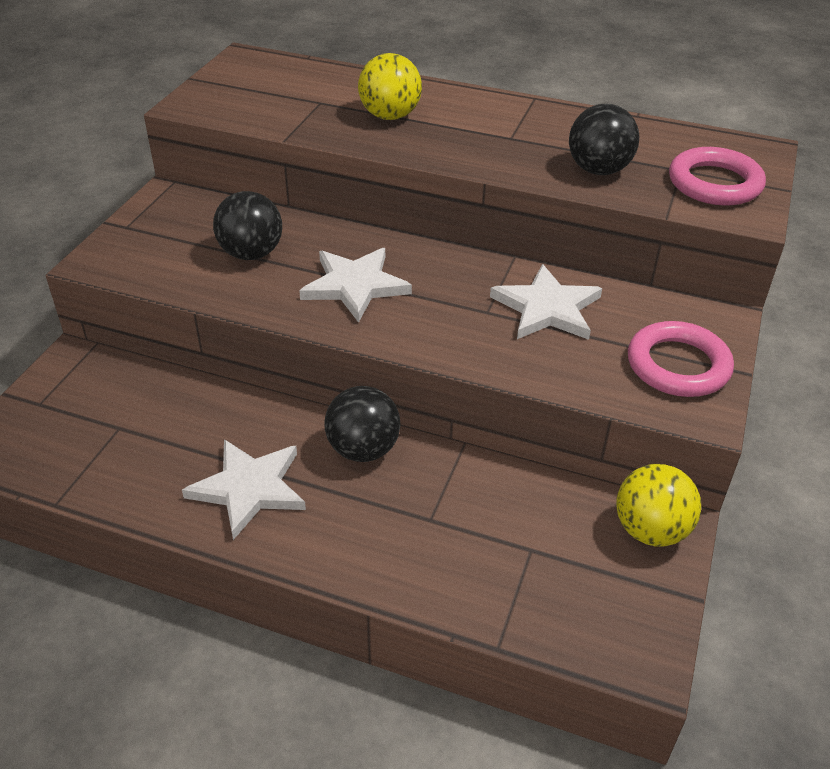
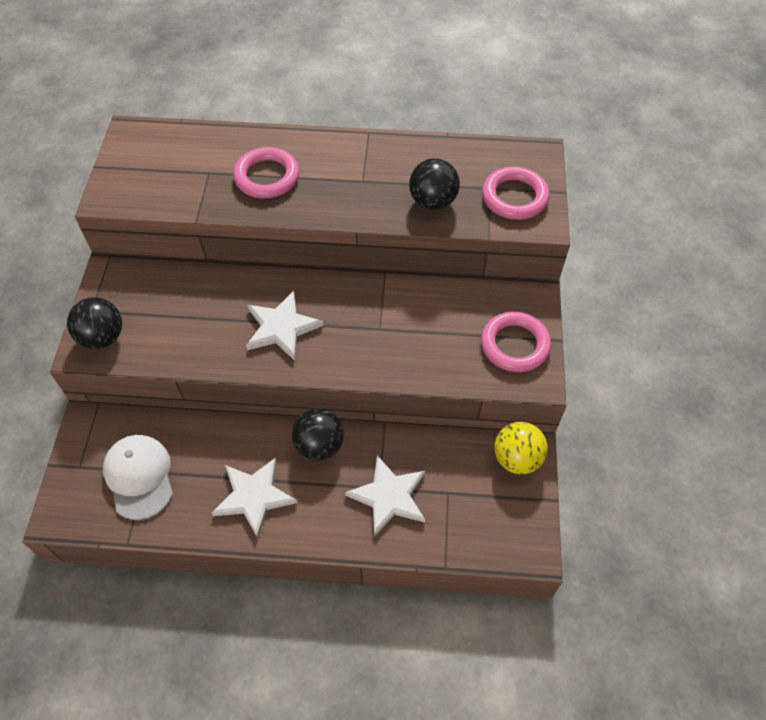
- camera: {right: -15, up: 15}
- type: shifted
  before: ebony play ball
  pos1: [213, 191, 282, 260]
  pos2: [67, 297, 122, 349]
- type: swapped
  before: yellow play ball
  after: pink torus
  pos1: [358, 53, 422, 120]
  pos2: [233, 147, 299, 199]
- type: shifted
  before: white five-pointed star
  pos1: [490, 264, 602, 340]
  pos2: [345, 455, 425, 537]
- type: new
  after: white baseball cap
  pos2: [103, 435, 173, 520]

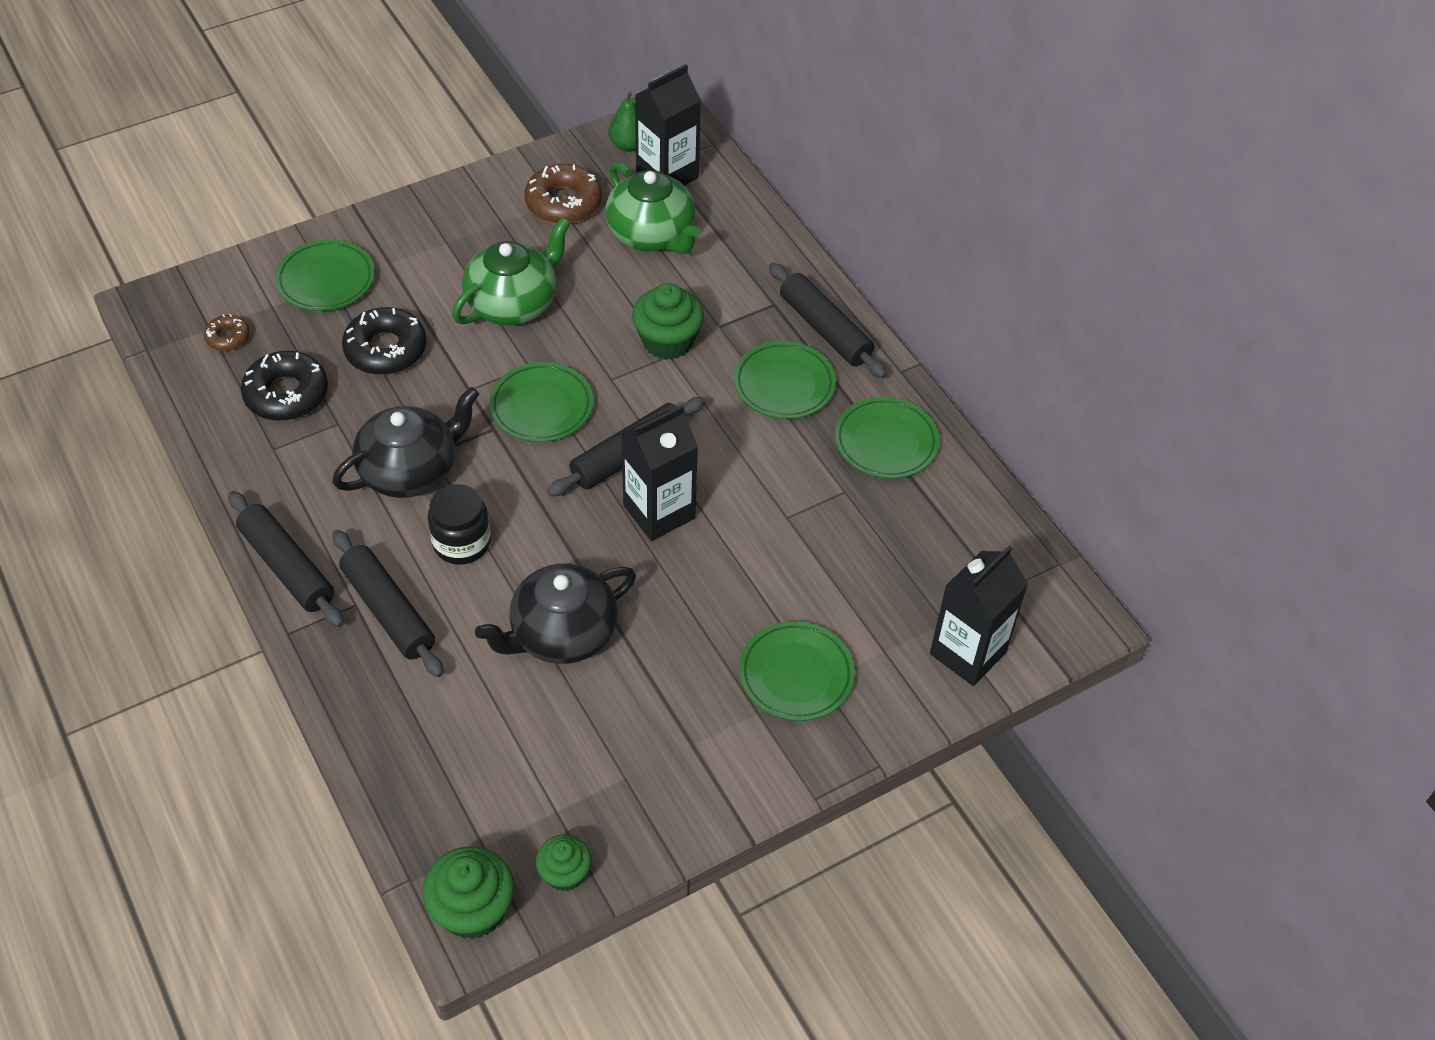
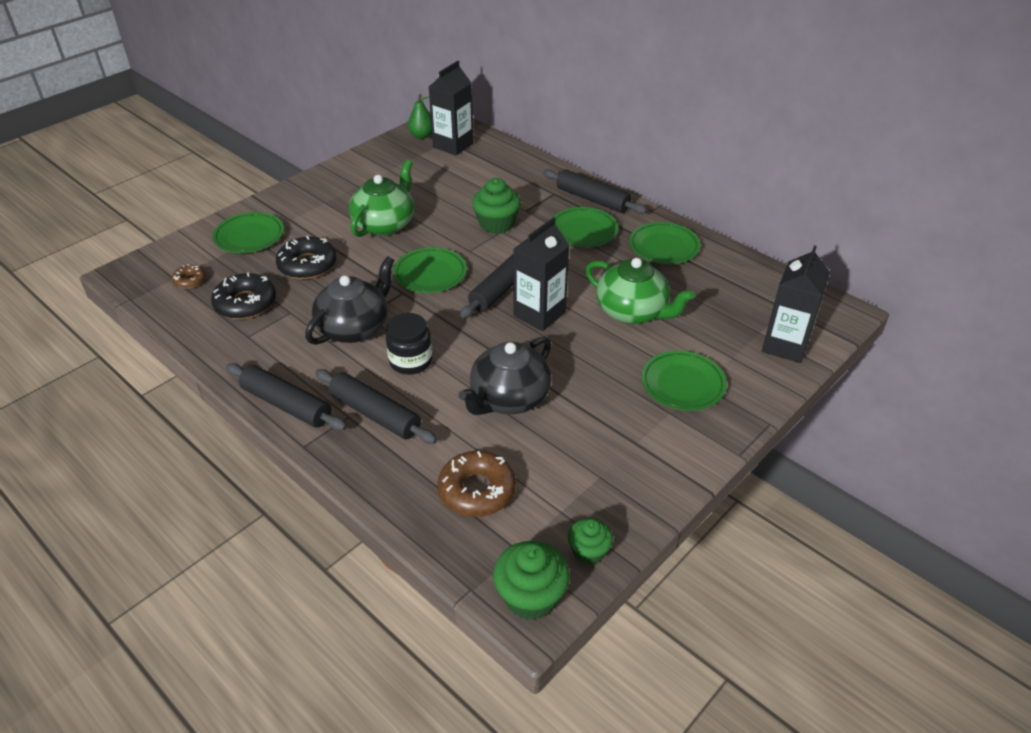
- camera: {right: -15, up: -10}
- type: shifted
  before: russet donut
  pos1: [525, 164, 602, 223]
  pos2: [437, 451, 516, 517]
- type: shifted
  before: green tea pot
  pos1: [605, 162, 700, 254]
  pos2: [585, 258, 695, 324]

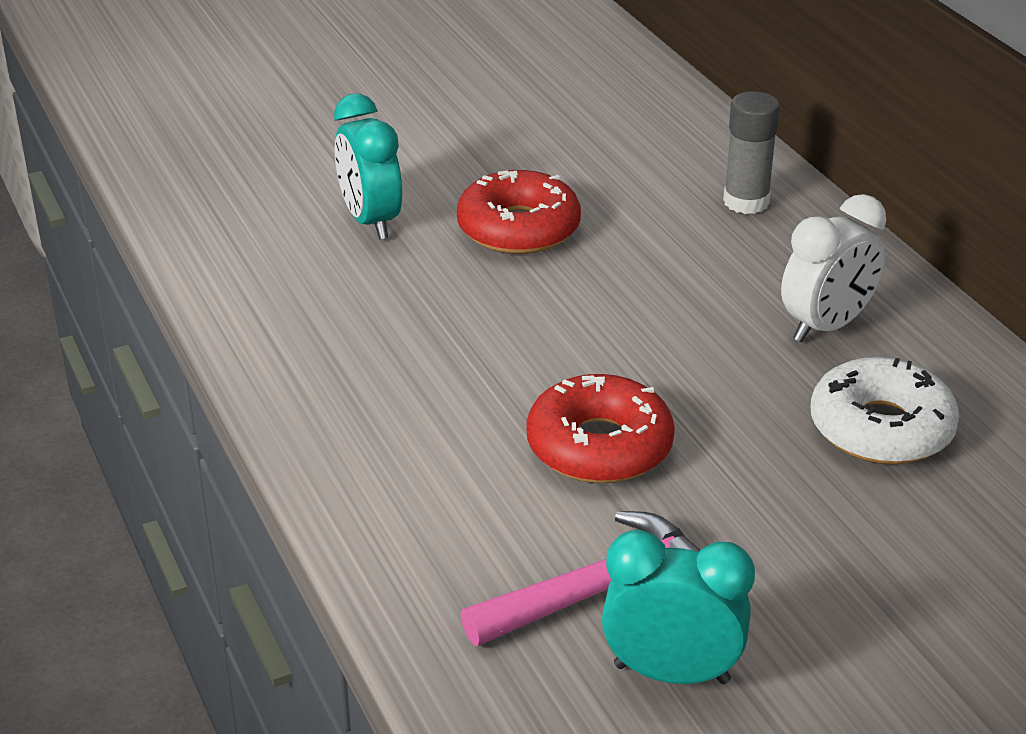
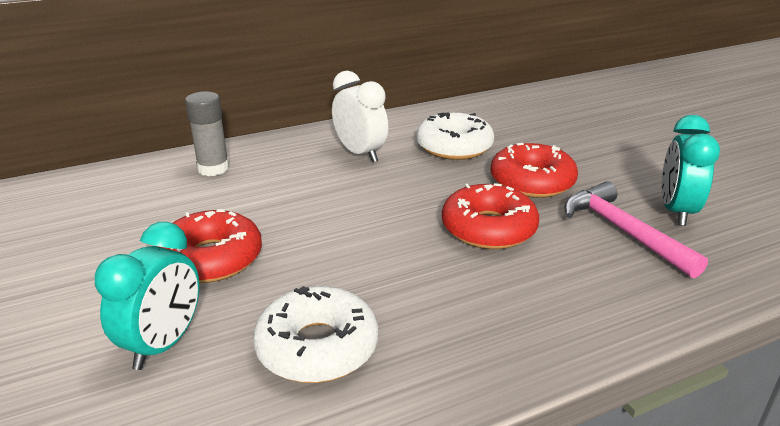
- camera: {right: -90, up: -5}
- type: rotated
  before: aqua bedside clock
  pos1: [334, 94, 402, 239]
  pos2: [95, 222, 199, 370]
  turn: -45
- type: new
  after: white donut
  pos2: [253, 286, 378, 383]
- type: new
  after: red donut
  pos2: [490, 143, 578, 198]

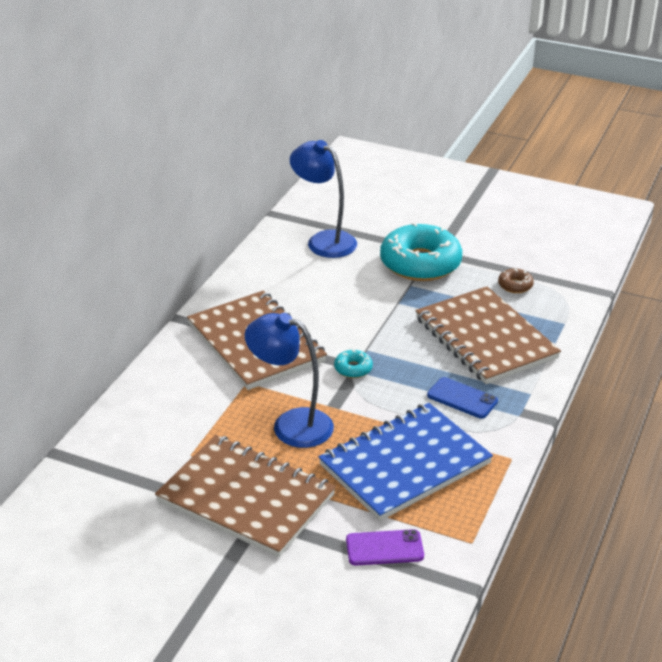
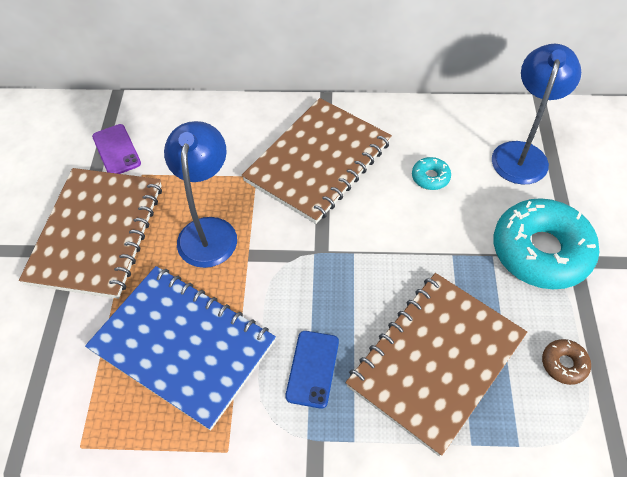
- camera: {right: 70, up: 20}
- type: shifted
  before: aqua donut
  pos1: [334, 349, 373, 378]
  pos2: [412, 157, 451, 190]
- type: shifted
  before: purple phone
  pos1: [346, 529, 424, 566]
  pos2: [92, 124, 141, 174]

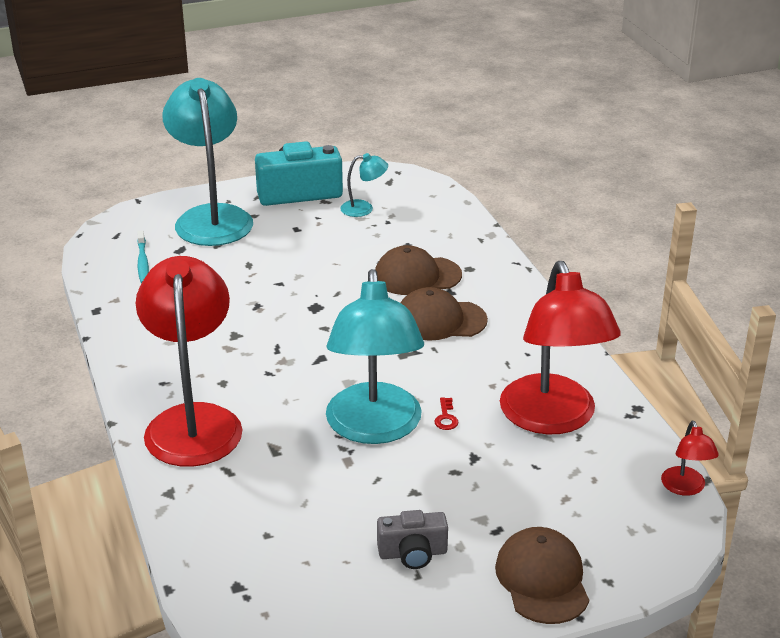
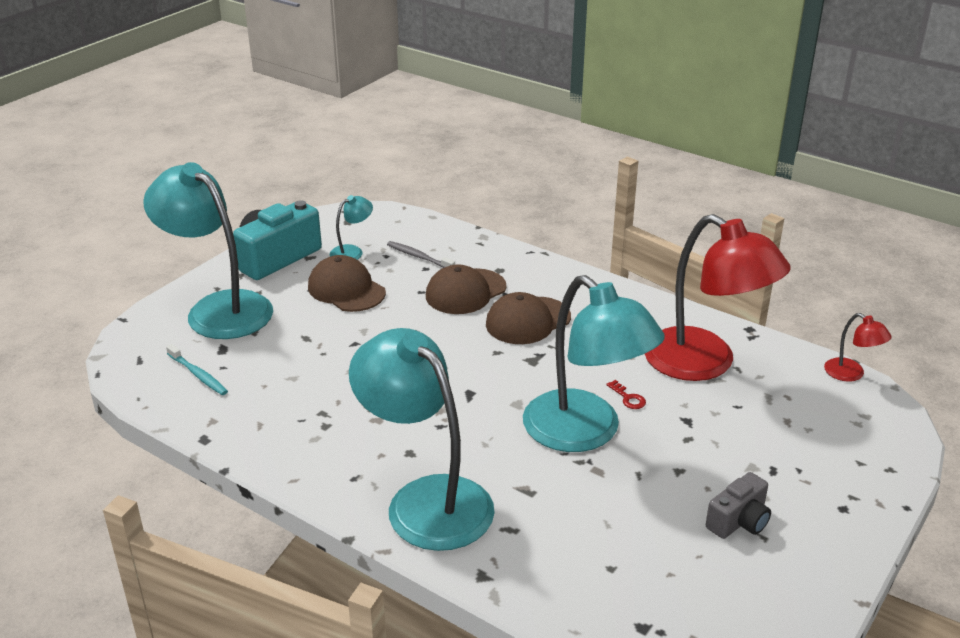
- camera: {right: -35, up: 0}
- type: repainted
  before: red lamp
  after: aqua lamp
  pos1: [136, 256, 243, 467]
  pos2: [349, 328, 495, 551]
- type: shifted
  before: russet baseball cap
  pos1: [495, 527, 589, 624]
  pos2: [308, 255, 386, 312]
- type: new
  after: gray tooth brush
  pos2: [387, 241, 455, 268]

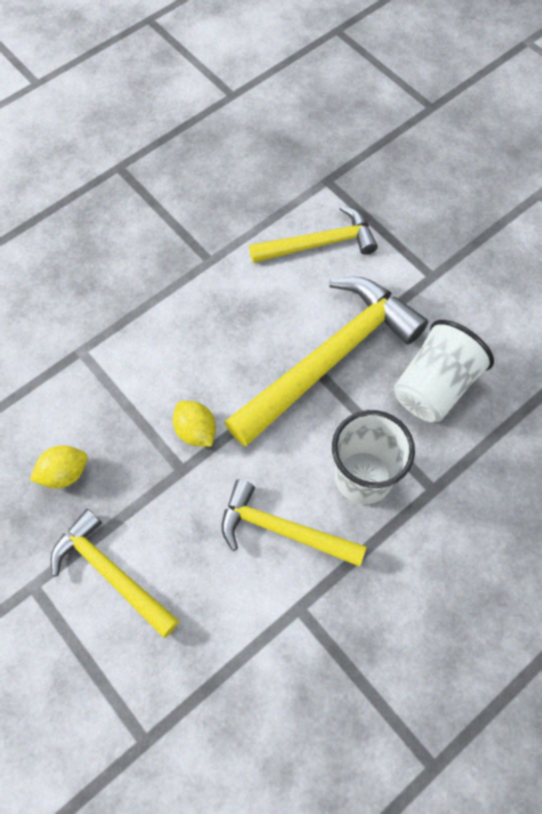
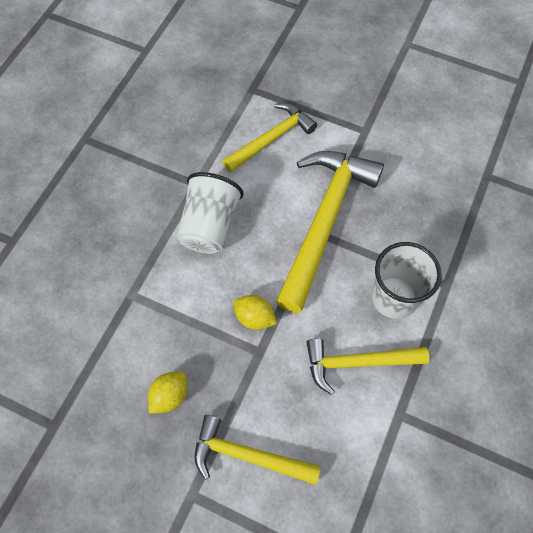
- camera: {right: -25, up: 0}
- type: shifted
  before: white tumbler
  pos1: [394, 320, 494, 422]
  pos2: [177, 172, 244, 254]

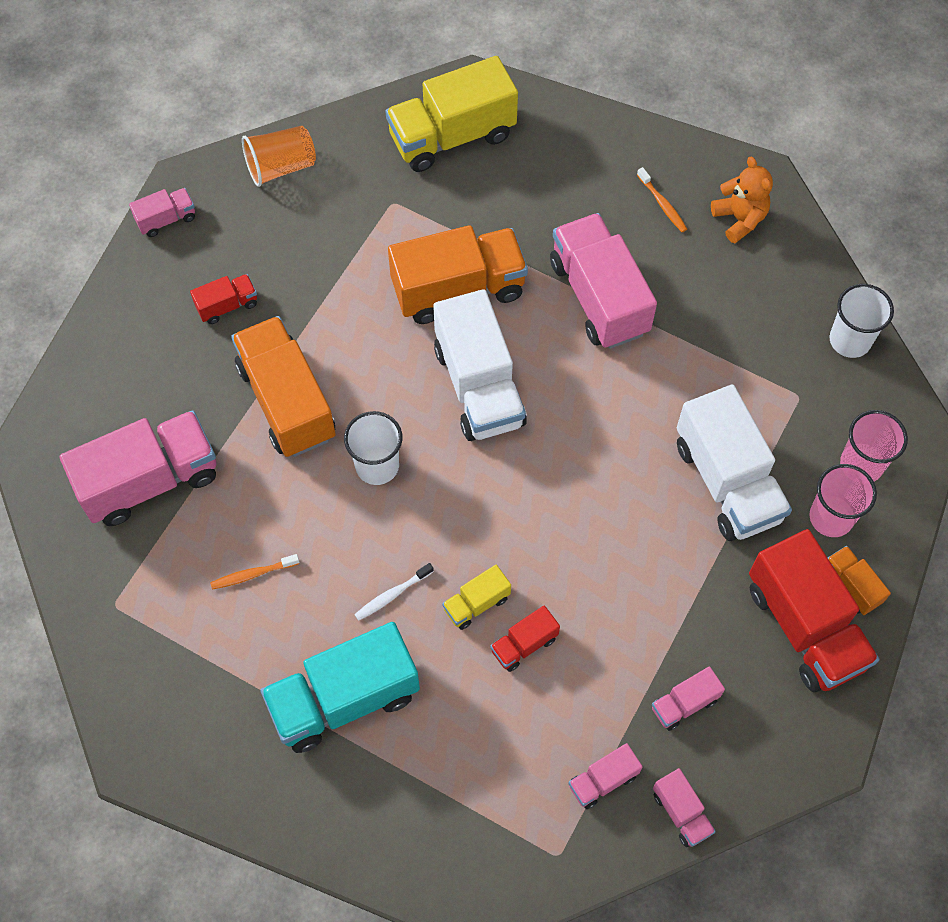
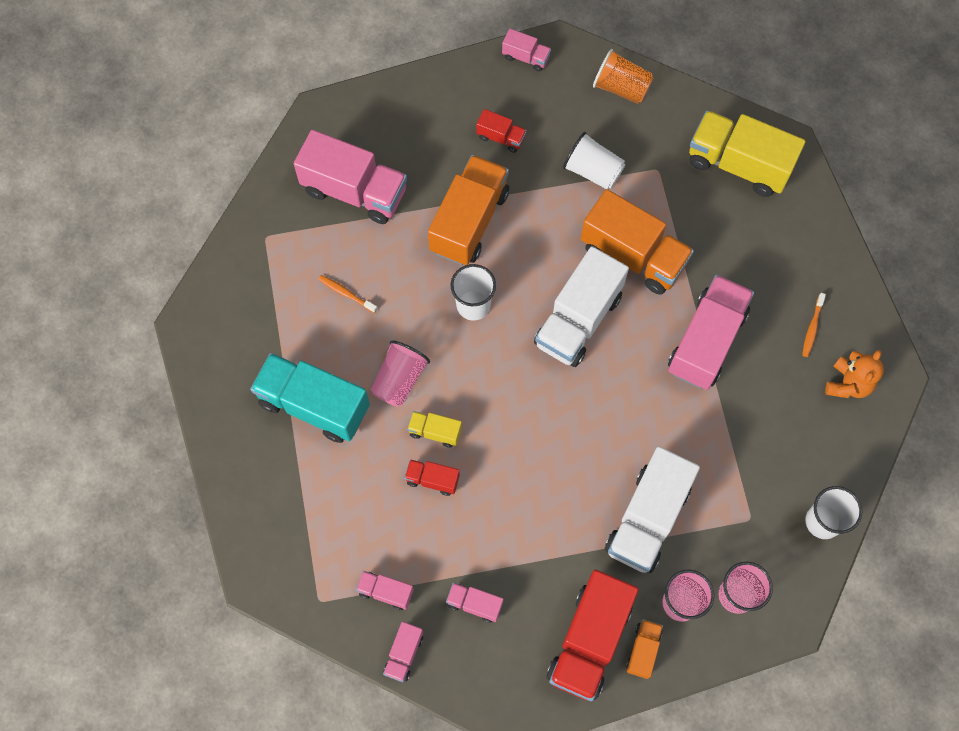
- camera: {right: 50, up: 5}
- type: swapped
  before: white tooth brush
  after: pink tumbler
  pos1: [354, 563, 434, 621]
  pos2: [371, 340, 430, 407]
- type: new
  after: white tumbler
  pos2: [563, 132, 625, 189]

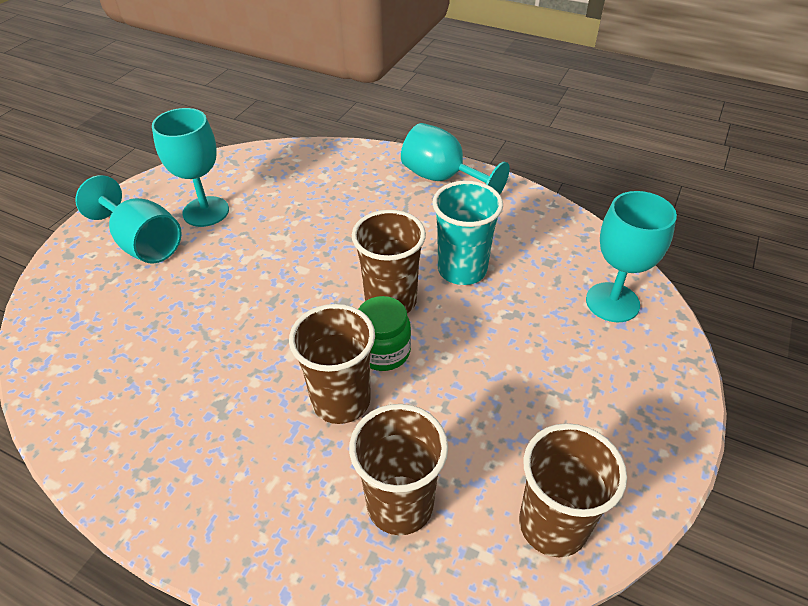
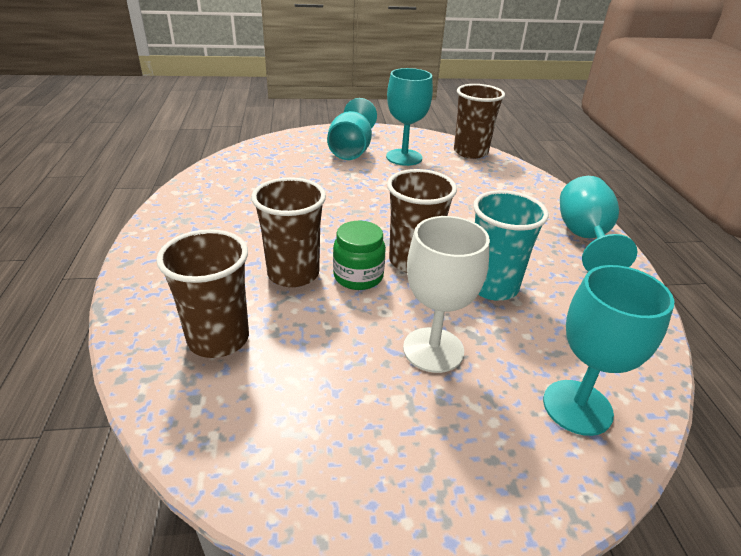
- camera: {right: 55, up: -10}
- type: shifted
  before: russet tumbler
  pos1: [519, 423, 627, 557]
  pos2: [454, 84, 505, 159]
- type: new
  after: white chalice
  pos2: [403, 216, 490, 373]

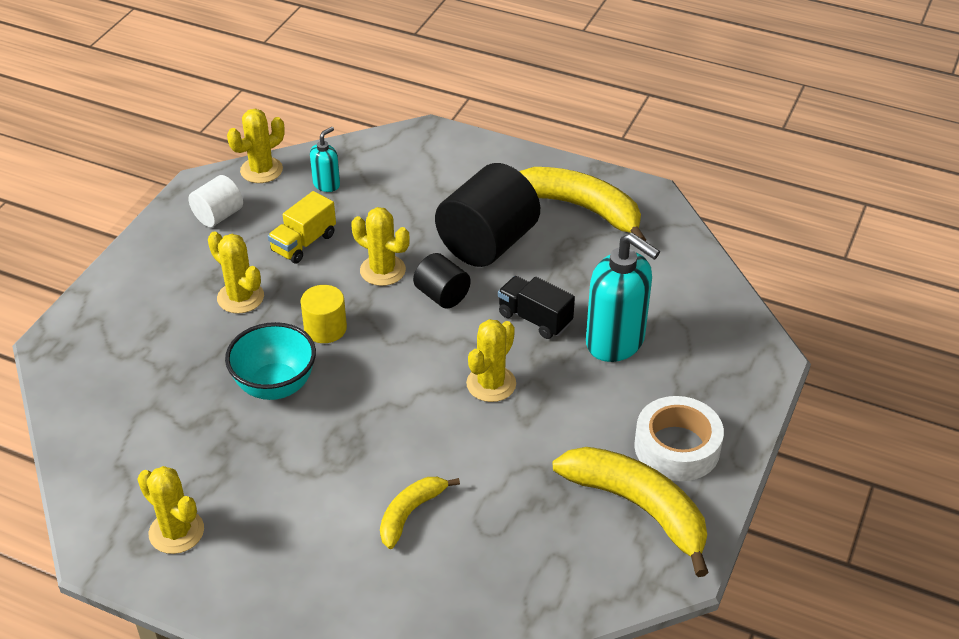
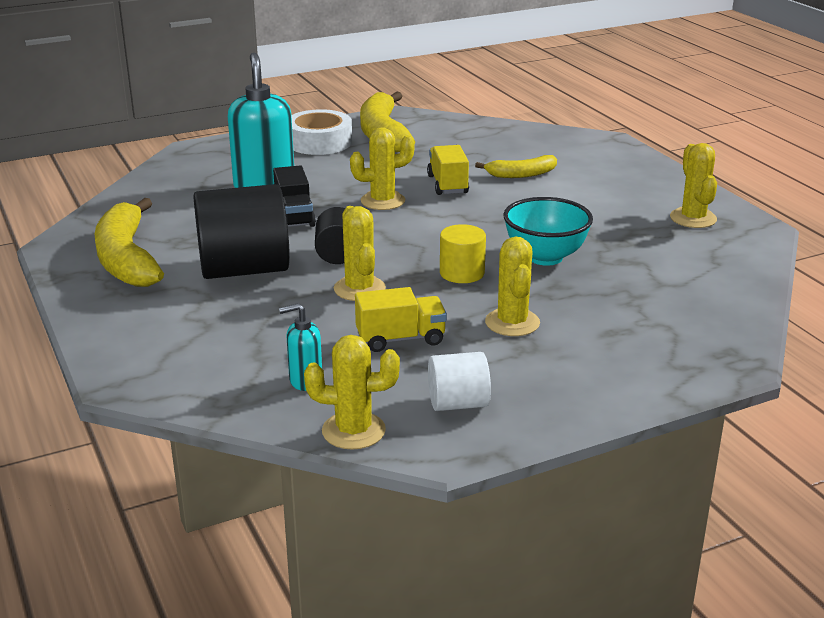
- camera: {right: -140, up: -15}
- type: new
  after: yellow truck
  pos2: [427, 145, 469, 195]

